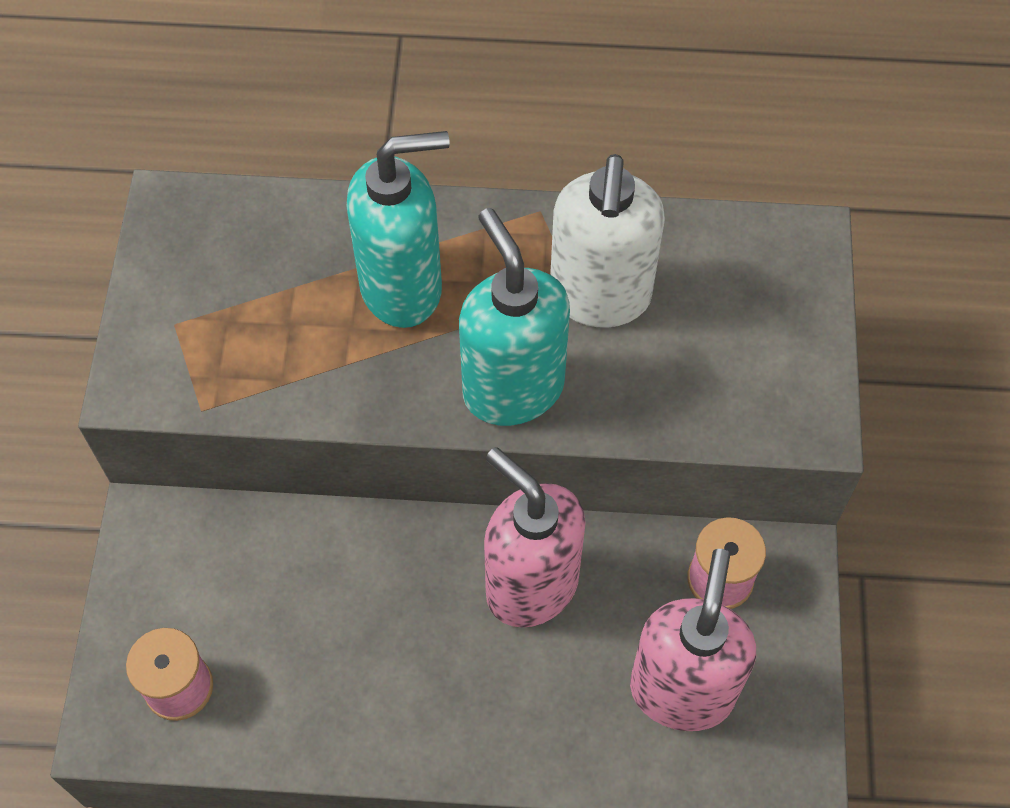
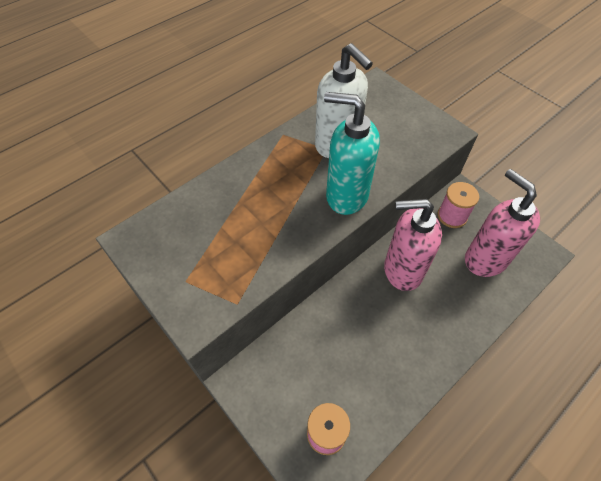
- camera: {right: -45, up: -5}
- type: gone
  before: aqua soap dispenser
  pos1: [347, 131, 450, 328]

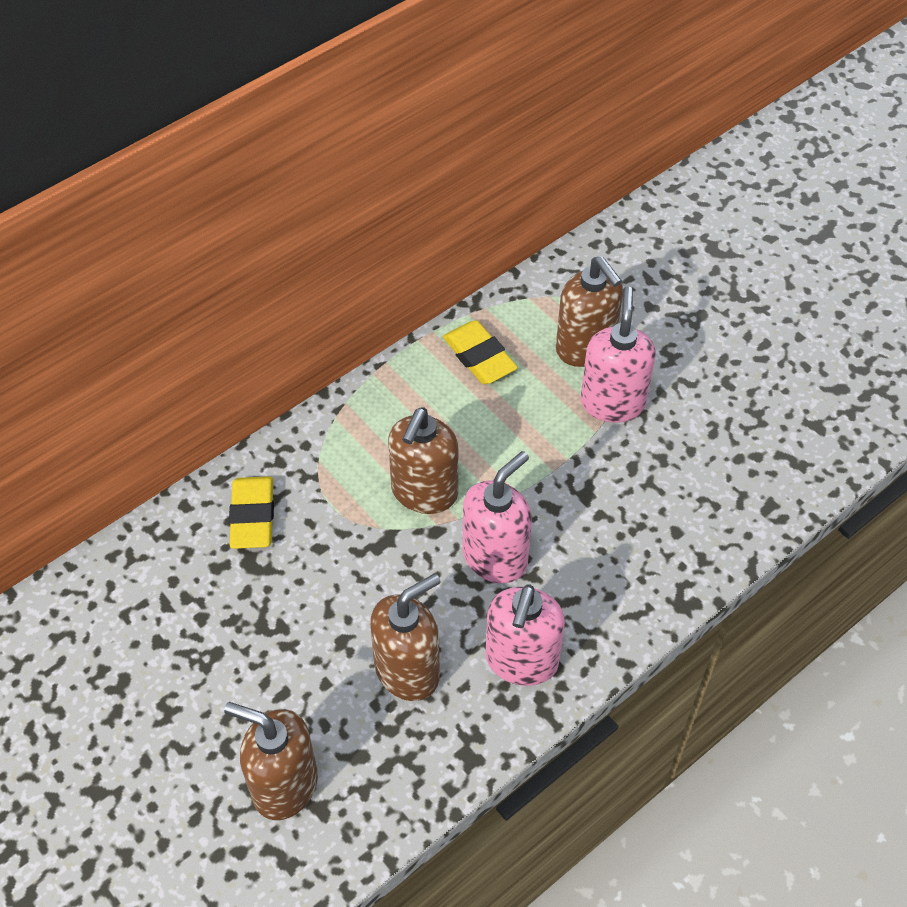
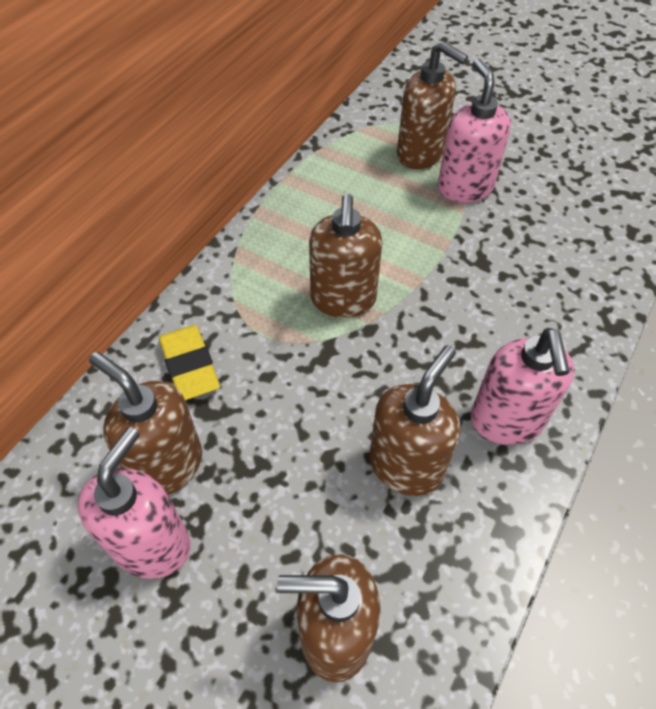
- camera: {right: -20, up: 0}
- type: gone
  before: yellow gum eraser
  pos1: [443, 320, 518, 384]
- type: shifted
  before: pink soap dispenser
  pos1: [463, 451, 532, 584]
  pos2: [77, 427, 191, 579]
- type: new
  after: russet soap dispenser
  pos2: [89, 352, 202, 495]

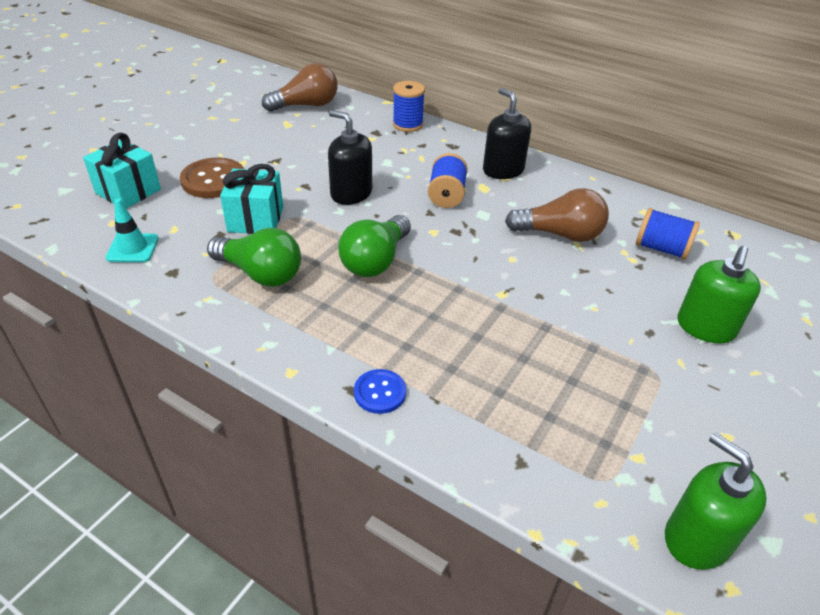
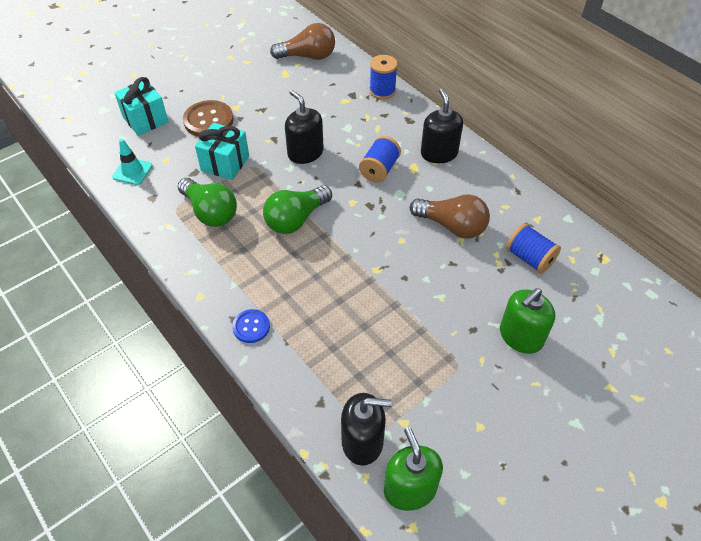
- camera: {right: 20, up: 10}
- type: new
  after: ebony soap dispenser
  pos2: [341, 393, 391, 466]

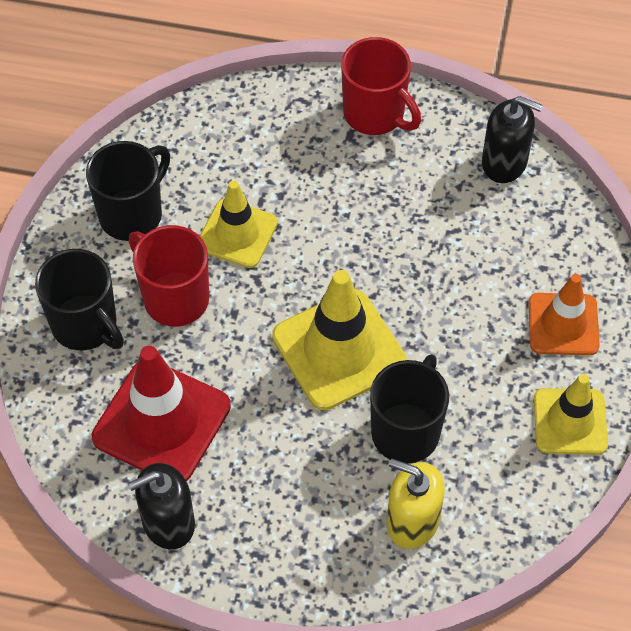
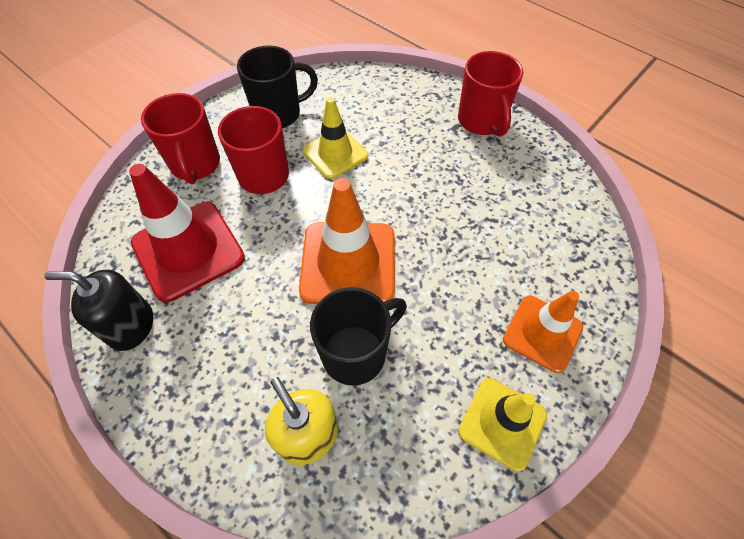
- camera: {right: 30, up: 0}
- type: repainted
  before: ebony mug
  after: red mug
  pos1: [35, 249, 124, 350]
  pos2: [141, 93, 220, 184]
- type: repainted
  before: yellow road cone
  after: orange road cone
  pos1: [272, 270, 407, 410]
  pos2: [299, 178, 395, 304]
- type: gone
  before: ebony soap dispenser
  pos1: [482, 96, 543, 183]

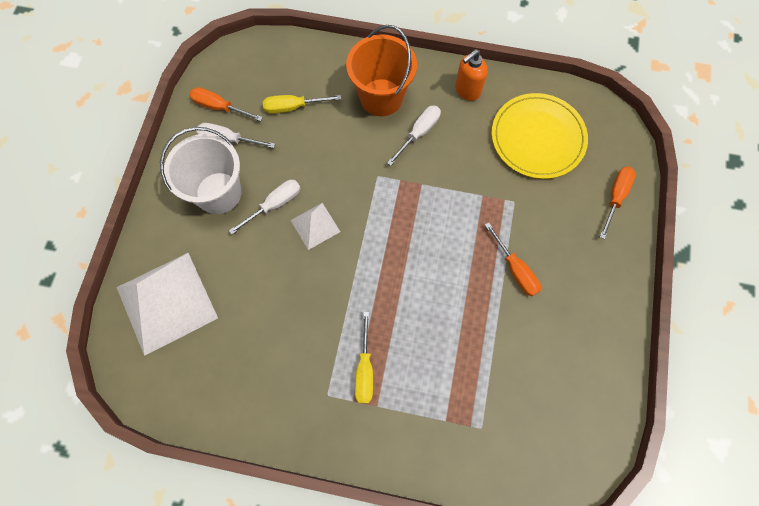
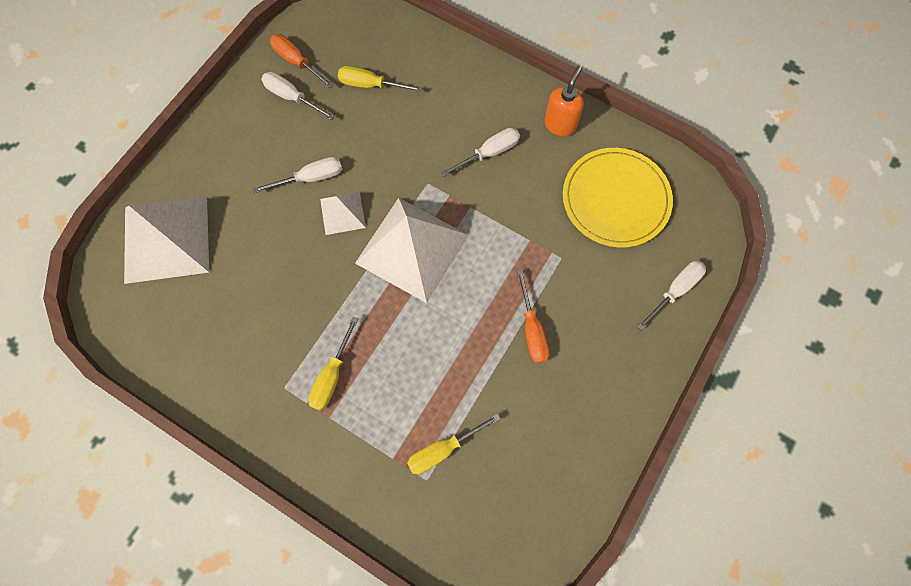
- camera: {right: 20, up: 0}
- type: gone
  before: white sand bucket
  pos1: [160, 127, 241, 214]
- type: gone
  before: orange sand bucket
  pos1: [346, 25, 417, 116]
- type: rotated
  before: orange soap dispenser
  pos1: [455, 49, 488, 101]
  pos2: [544, 66, 584, 136]
  turn: 135
- type: repainted
  before: orange screwdriver
  after: white screwdriver
  pos1: [600, 166, 636, 239]
  pos2: [637, 261, 706, 331]
- type: new
  after: white solid pyramid
  pos2: [355, 198, 468, 303]
- type: new
  after: yellow screwdriver
  pos2: [407, 414, 501, 474]

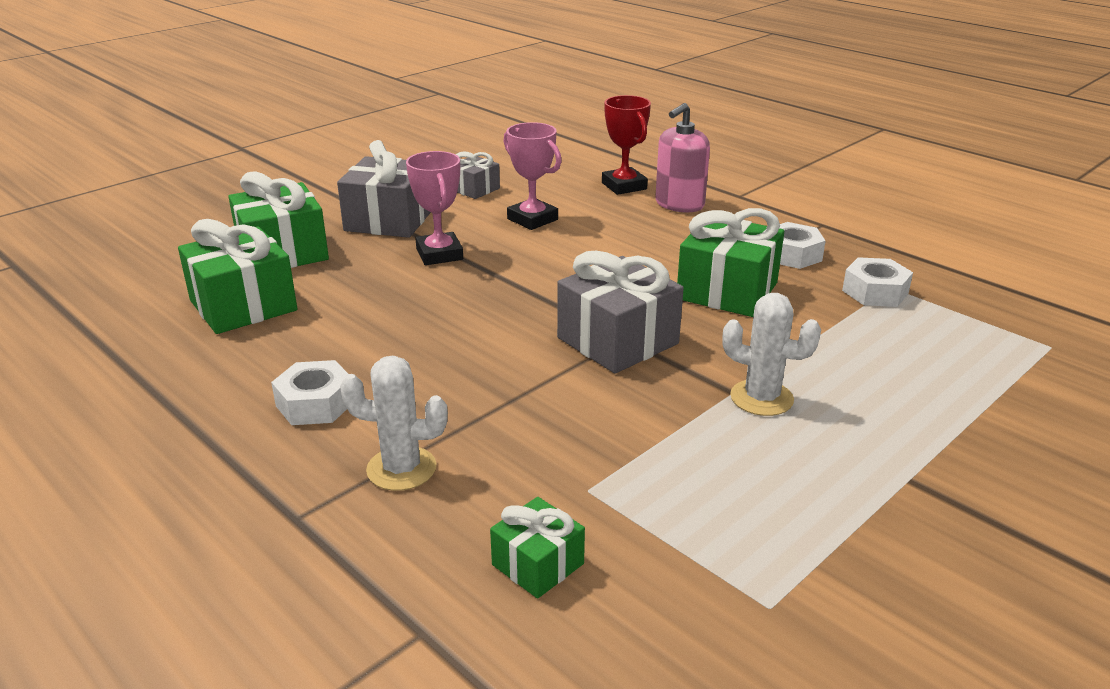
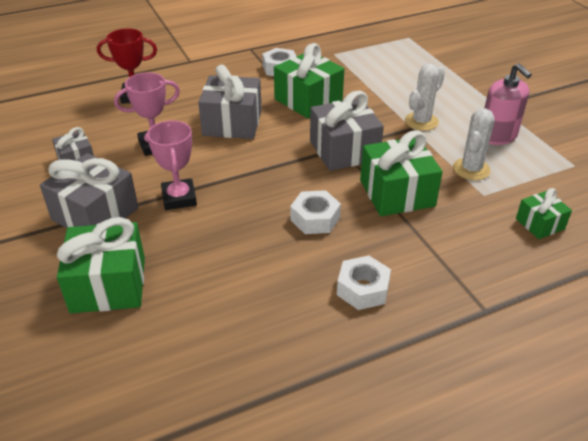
- camera: {right: -70, up: 10}
- type: shifted
  before: green present
  pos1: [178, 219, 297, 334]
  pos2: [360, 130, 443, 216]
- type: shifted
  before: white saguaro cactus
  pos1: [340, 356, 448, 491]
  pos2: [453, 108, 494, 180]
- type: rotated
  before: pink prize cup
  pos1: [406, 151, 463, 265]
  pos2: [147, 120, 197, 210]
  turn: 75
- type: shifted
  before: pink soap dispenser
  pos1: [655, 103, 710, 212]
  pos2: [484, 63, 532, 145]
- type: shifted
  before: white nut
  pos1: [842, 257, 913, 307]
  pos2: [290, 190, 341, 234]
- type: new
  after: gray present
  pos2: [198, 65, 262, 139]

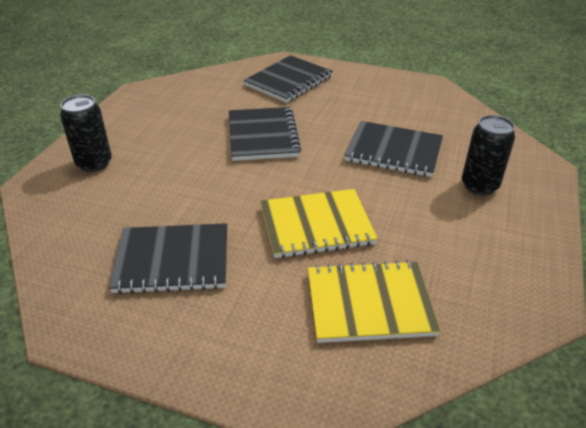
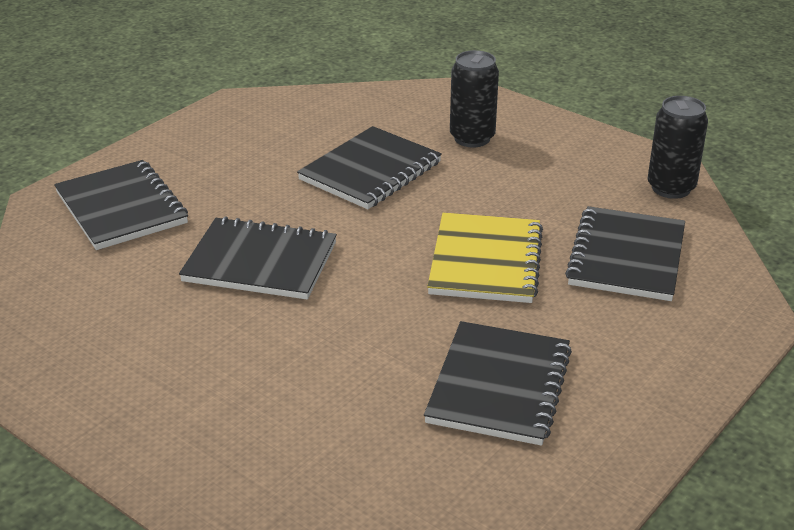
- camera: {right: -70, up: -5}
- type: shifted
  before: ebony soda can
  pos1: [60, 95, 112, 172]
  pos2: [648, 96, 708, 199]
- type: repainted
  before: yellow exercise book
  after: ebony exercise book
  pos1: [308, 260, 441, 343]
  pos2: [565, 206, 685, 301]

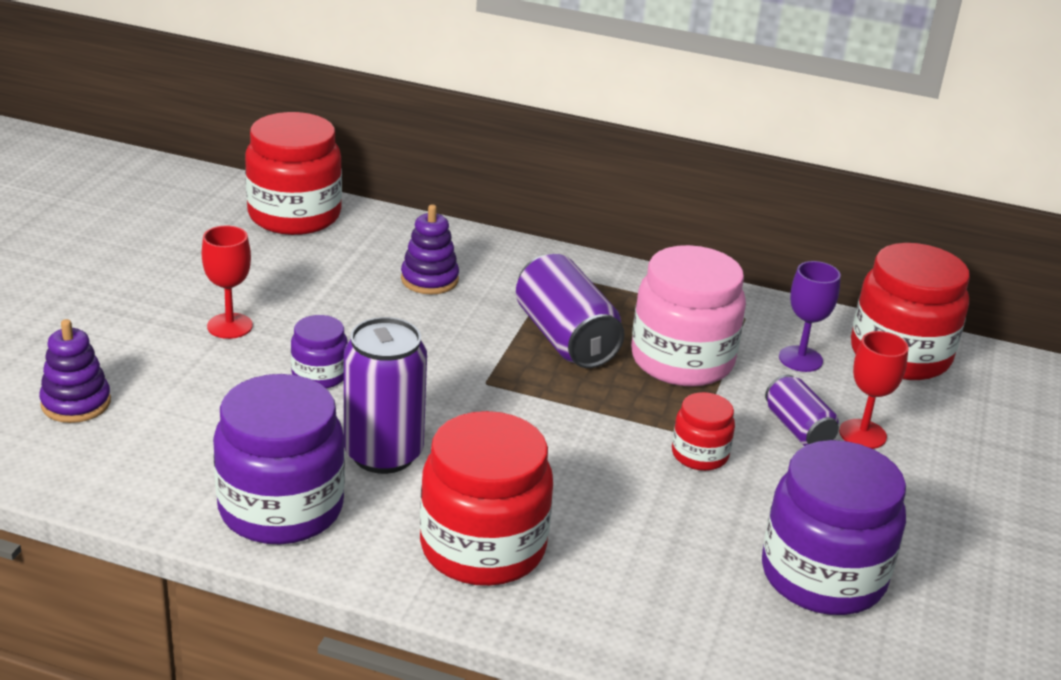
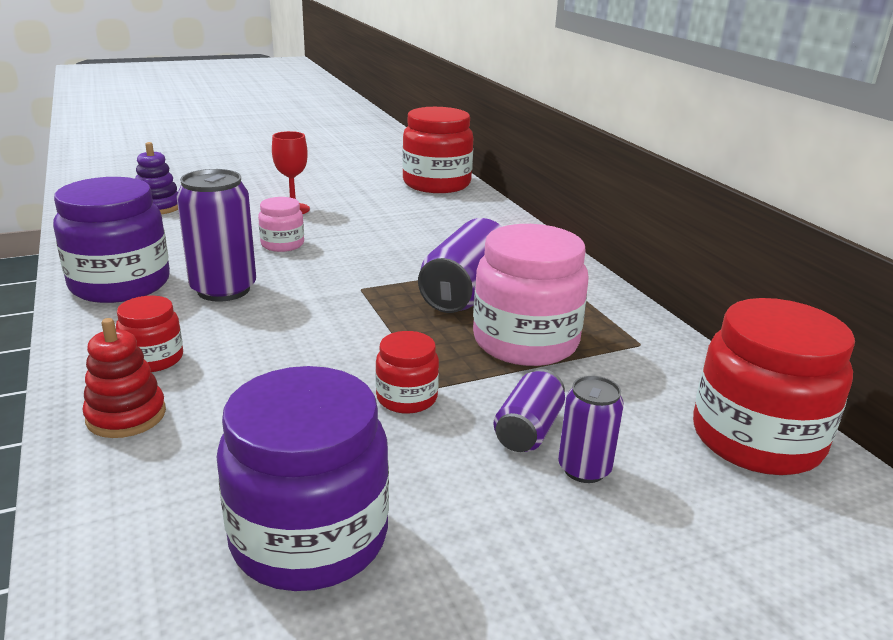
- camera: {right: 50, up: -5}
- type: repainted
  before: purple jar
  after: pink jar
  pos1: [291, 315, 348, 388]
  pos2: [258, 197, 304, 252]
- type: gone
  before: purple ring stacker
  pos1: [401, 204, 459, 295]
- type: scaled
  before: red jar
  pos1: [420, 411, 553, 586]
  pos2: [116, 296, 183, 372]
  scale: 0.51
- type: gone
  before: purple chalice
  pos1: [779, 261, 841, 372]
- type: swapped
  before: red chalice
  after: purple soda can
  pos1: [839, 331, 909, 449]
  pos2: [558, 376, 624, 483]
- type: new
  after: red ring stacker
  pos2: [83, 318, 166, 438]

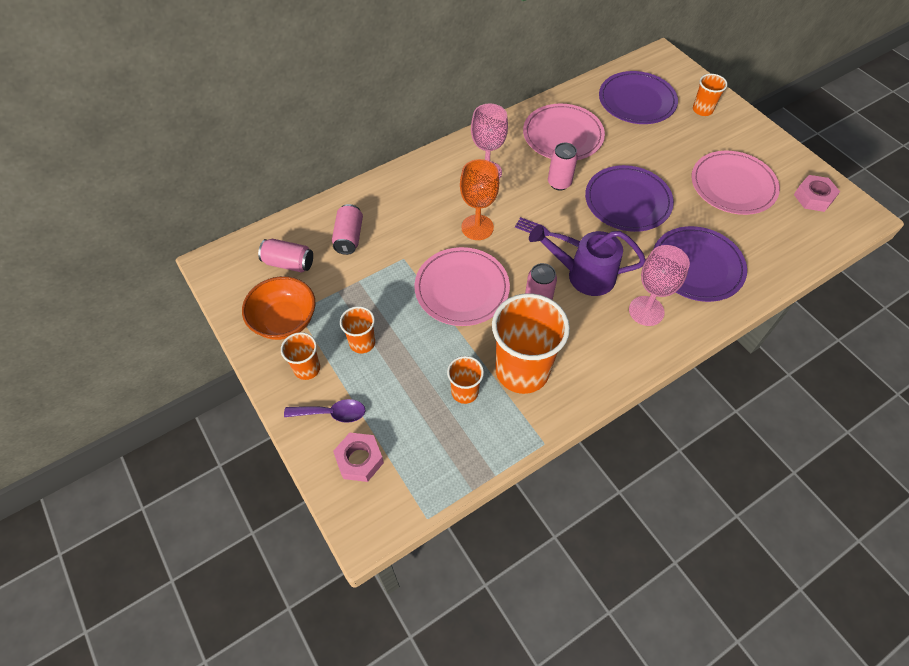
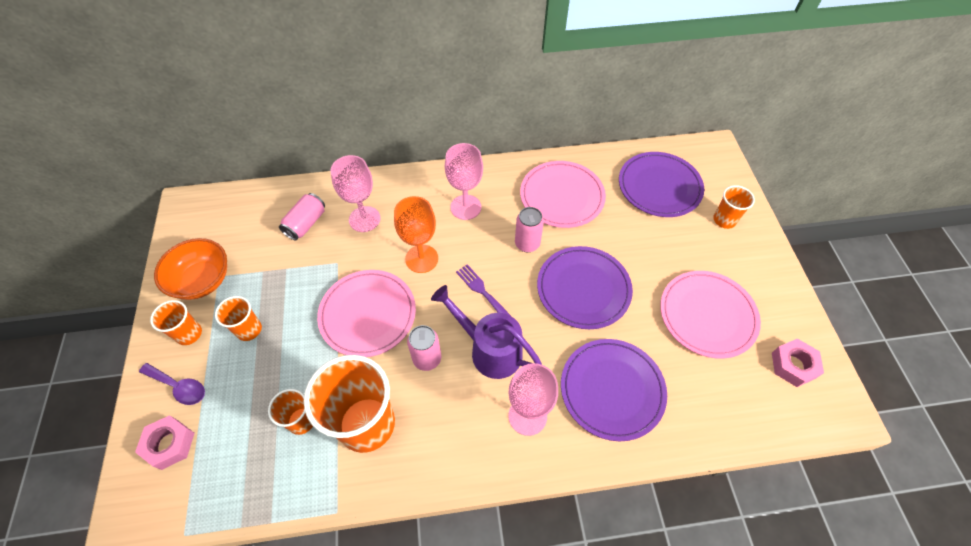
- camera: {right: 25, up: 0}
- type: gone
  before: pink soda can
  pos1: [258, 239, 313, 273]
- type: new
  after: pink chalice
  pos2: [330, 155, 381, 232]

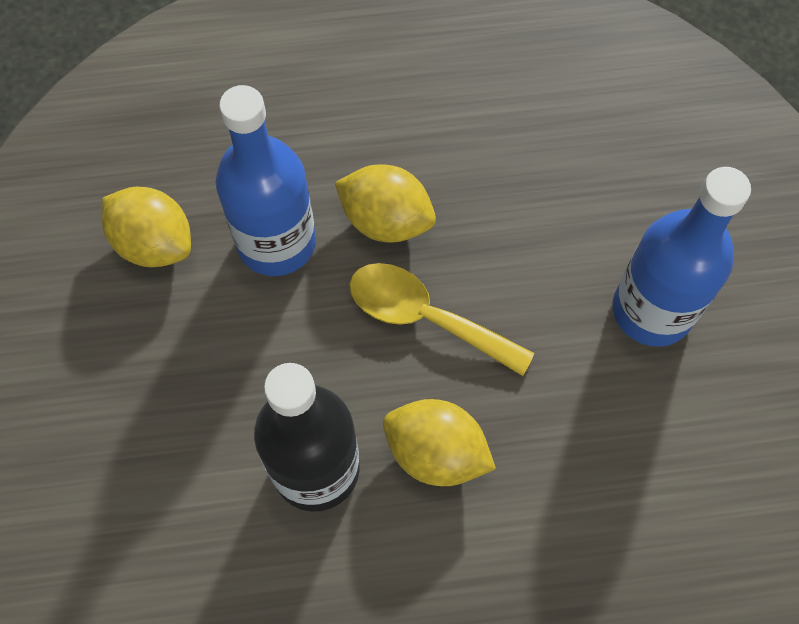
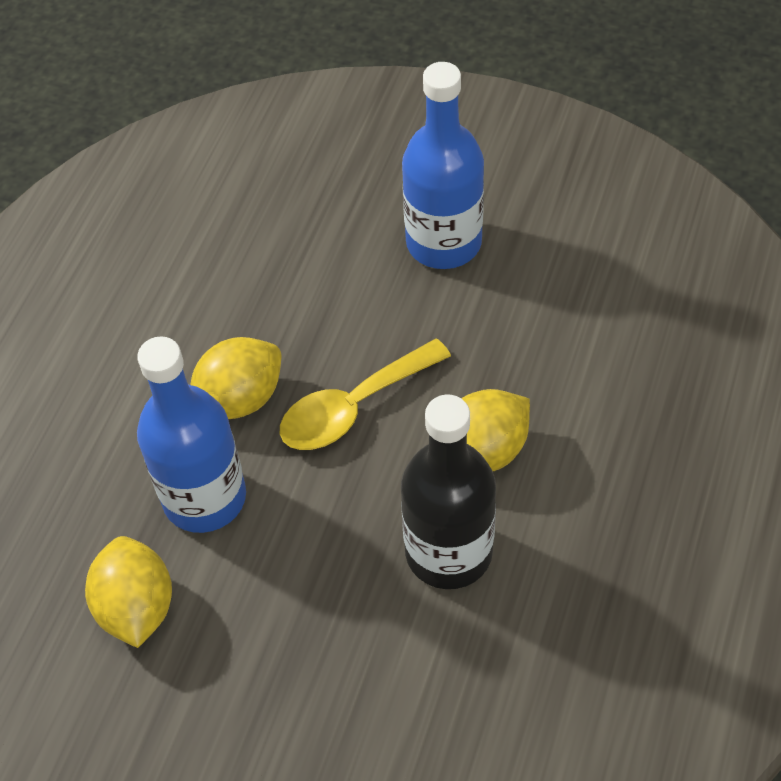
- camera: {right: -60, up: -10}
- type: rotated
  before: yellow citrus fruit
  pos1: [102, 187, 191, 267]
  pos2: [85, 536, 172, 648]
  turn: -75

